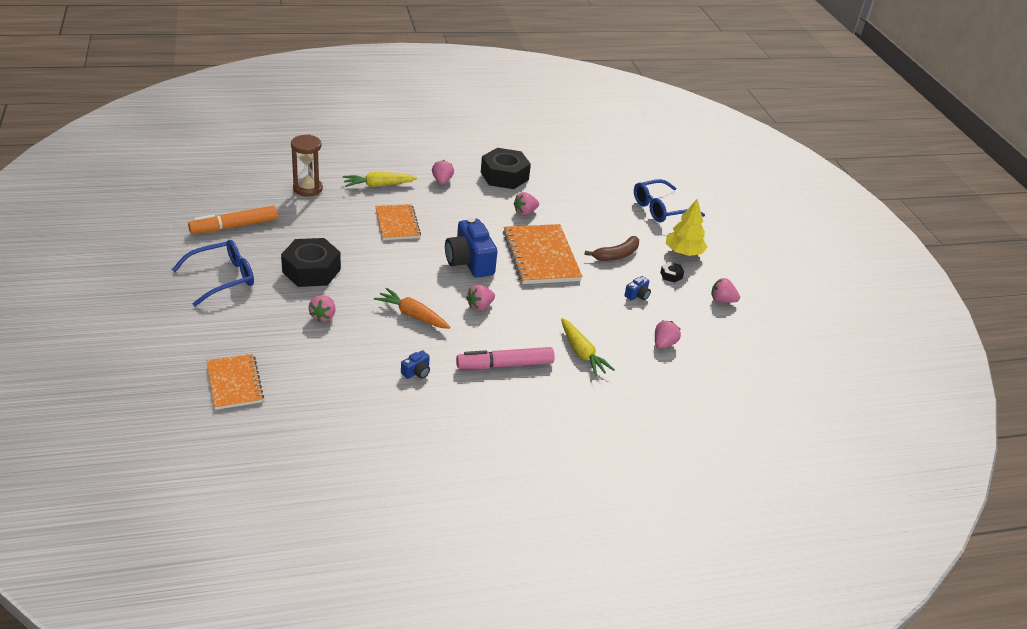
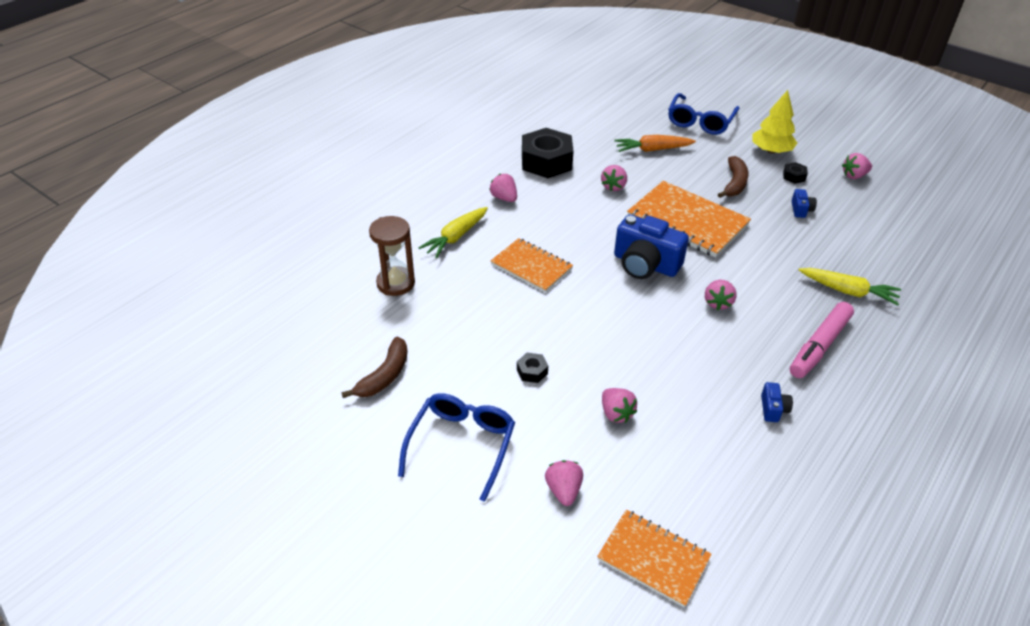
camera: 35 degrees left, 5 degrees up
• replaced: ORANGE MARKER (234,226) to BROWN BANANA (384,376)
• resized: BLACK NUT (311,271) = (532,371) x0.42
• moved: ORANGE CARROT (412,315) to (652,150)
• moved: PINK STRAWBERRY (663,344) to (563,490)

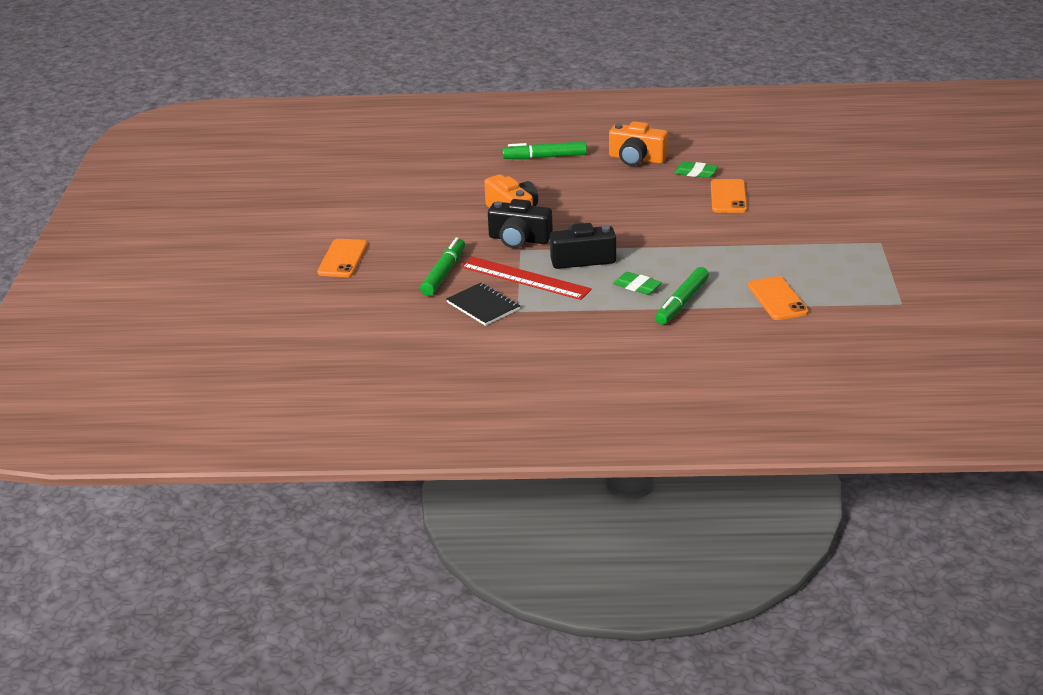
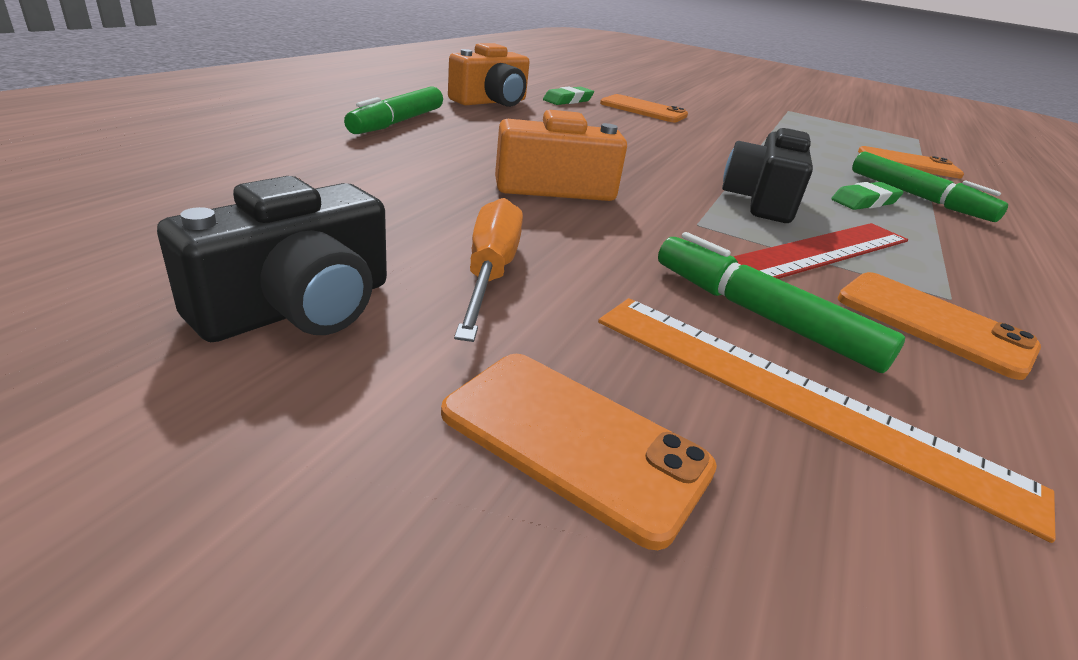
camera: 70 degrees left, 0 degrees up
• moved: BLACK CAMERA (519,239) to (299,307)
• replaced: BLACK NOTEBOOK (483,306) to ORANGE PHONE (933,323)
• added: ORANGE SCREWDRIVER (490,272)
• added: ORANGE RULER (796,398)

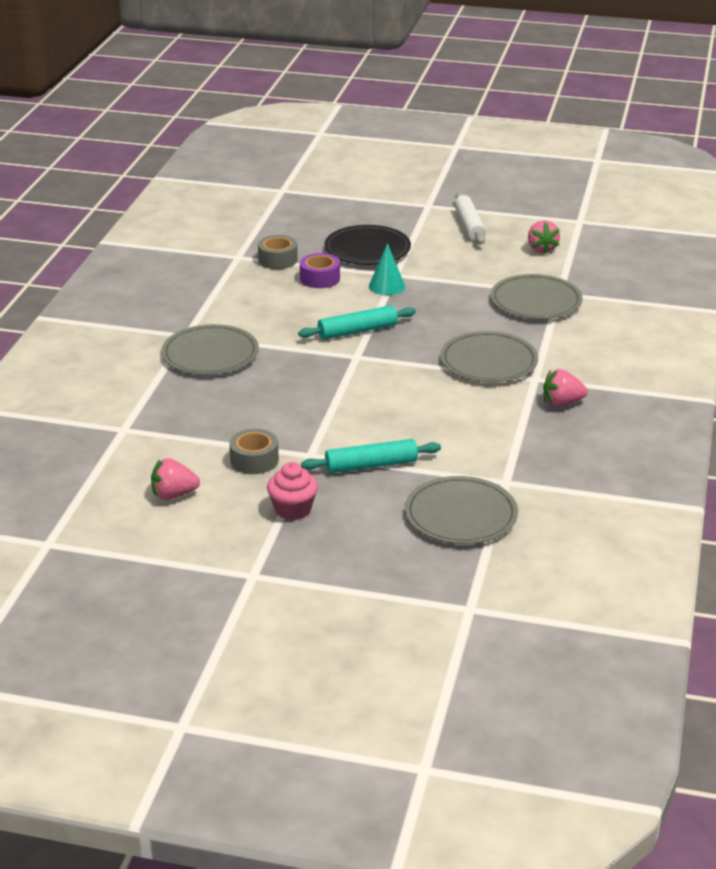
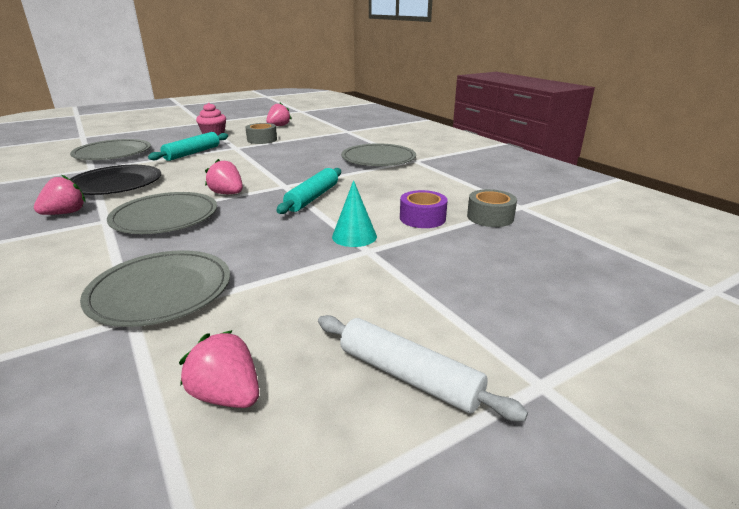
camera: 135 degrees right, 5 degrees down
• moved: BLACK PLATE (367,249) to (116,184)
• added: PINK STRAWBERRY (227,194)

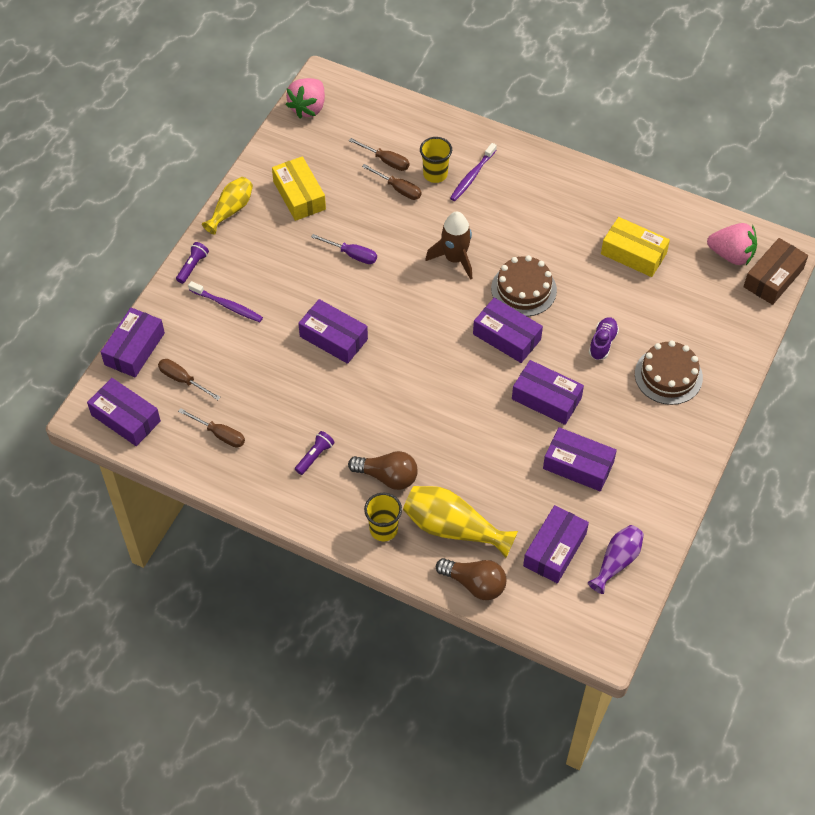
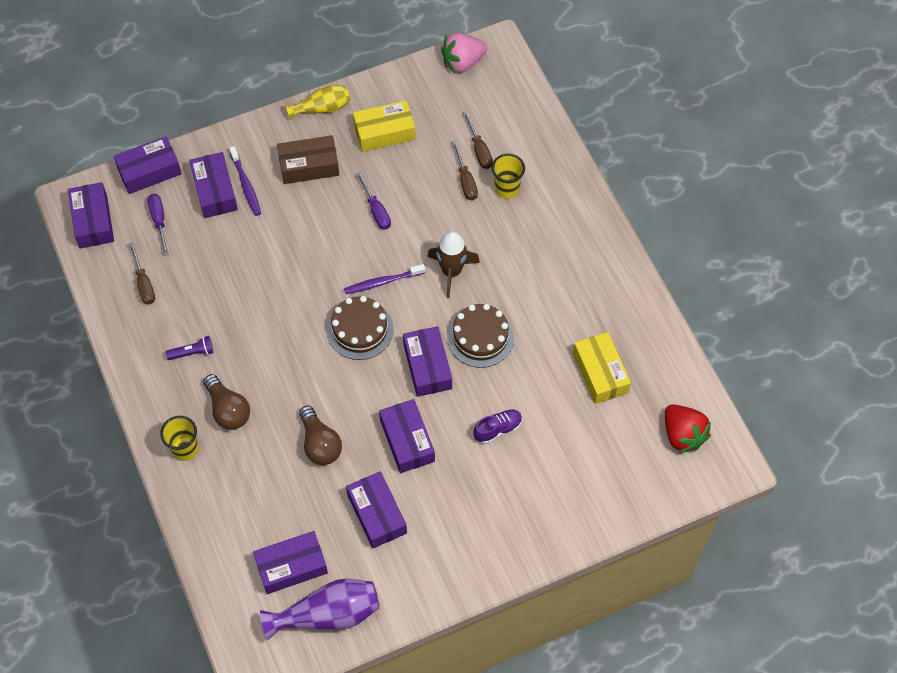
camera: 40 degrees right, 5 degrees up
• moved: PURPLE TOOTHBRUSH (472,176) to (382,282)
• turned: YELLOW BOX (299,195) = (384,132) 60 degrees clockwise
• recoloured: PINK STRAWBERRY (731,255) to RED STRAWBERRY (682,435)
• moved: BROWN BOX (773,278) to (309,166)
• removed: PURPLE FLASHLIGHT (192,266)
• moved: PURPLE BOX (333,338) to (215,191)
• moved: BROWN CAKE (668,375) to (360,329)
• recoloured: BROWN SCREWDRIVER (183,380) to PURPLE SCREWDRIVER (159,221)
• removed: YELLOW VASE (453,528)
• resized: PURPLE VASE (617,561) = (328,614) x1.54
• moved: BROWN LIGHT BULB (474,584) to (320,443)

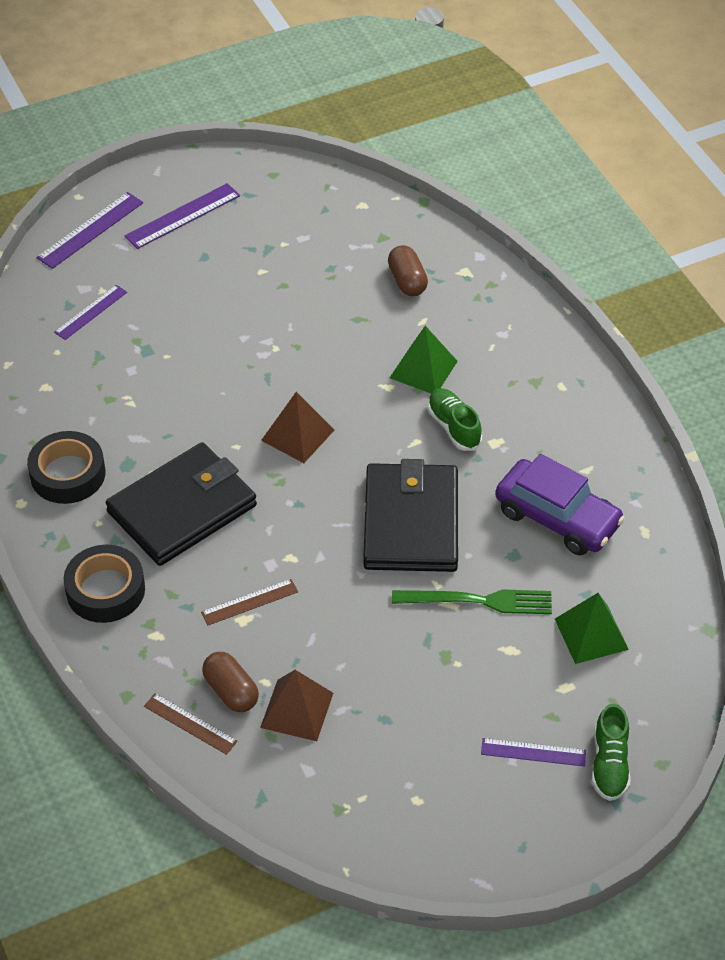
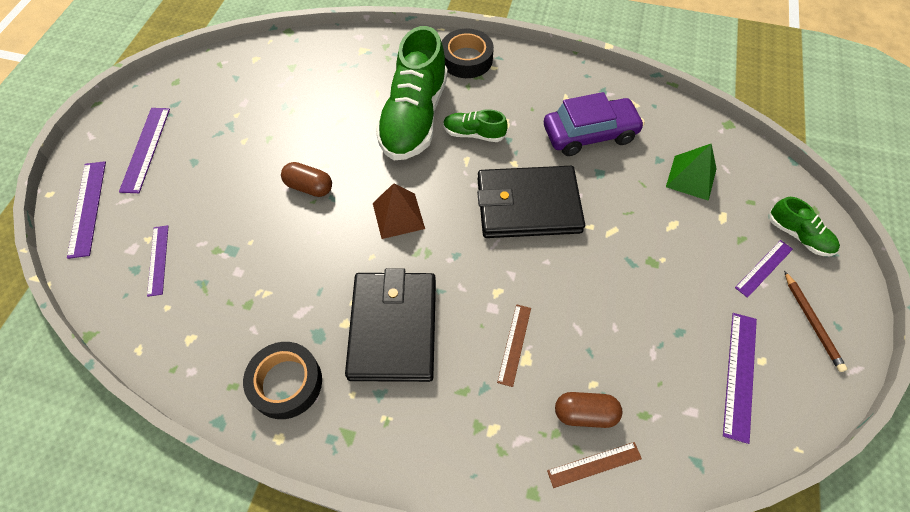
camera: 50 degrees left, 10 degrees up
• moved: BROWN CAPSULE (407,281) to (309,187)
• replaced: GREEN PYRAMID (423,369) to GREEN SHOE (414,117)
• turned: BLACK WALLET (410,522) = (528,205) 45 degrees counterclockwise
• moved: BLACK TAPE (105,590) to (466,59)
• removed: GREEN FORK (478,601)
• removed: BROWN PYRAMID (297,710)
• added: BROWN PENCIL (812,322)
• added: PURPLE RULER (740,375)

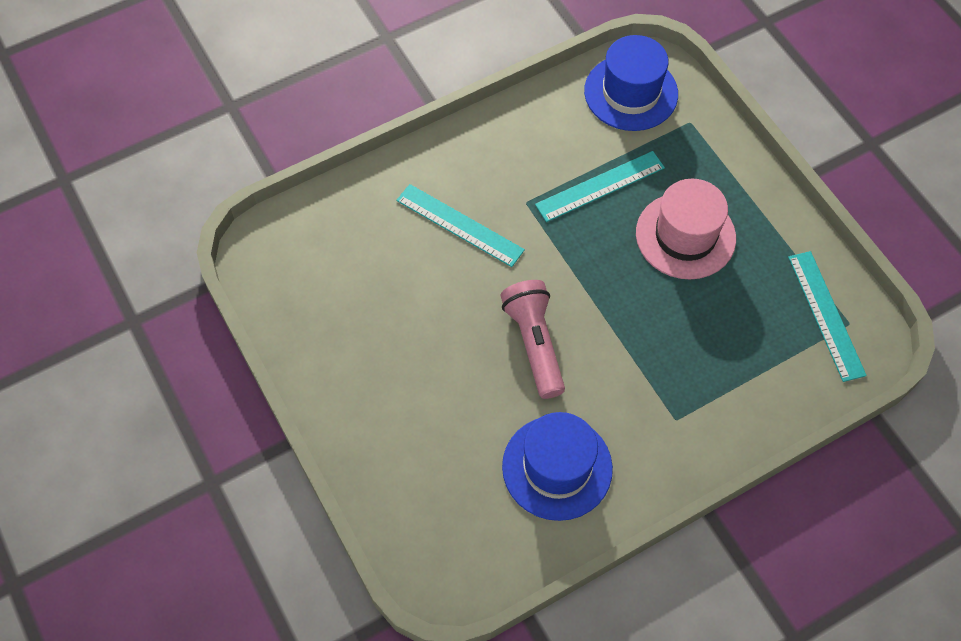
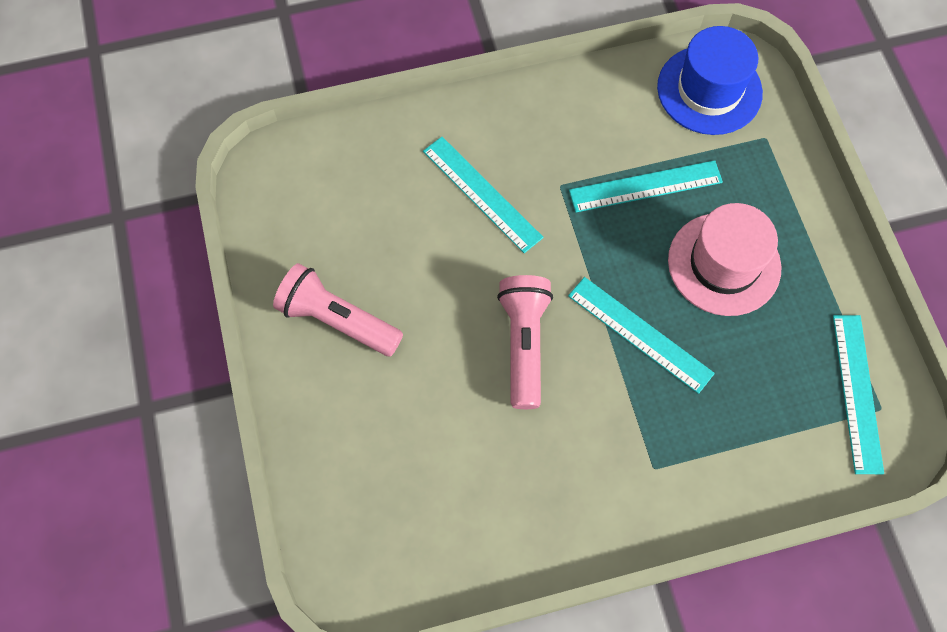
camera: 15 degrees right, 5 degrees up
• removed: BLUE HAT (557,467)
• added: PINK FLASHLIGHT (337,320)
• added: TURQUOISE RULER (640,334)

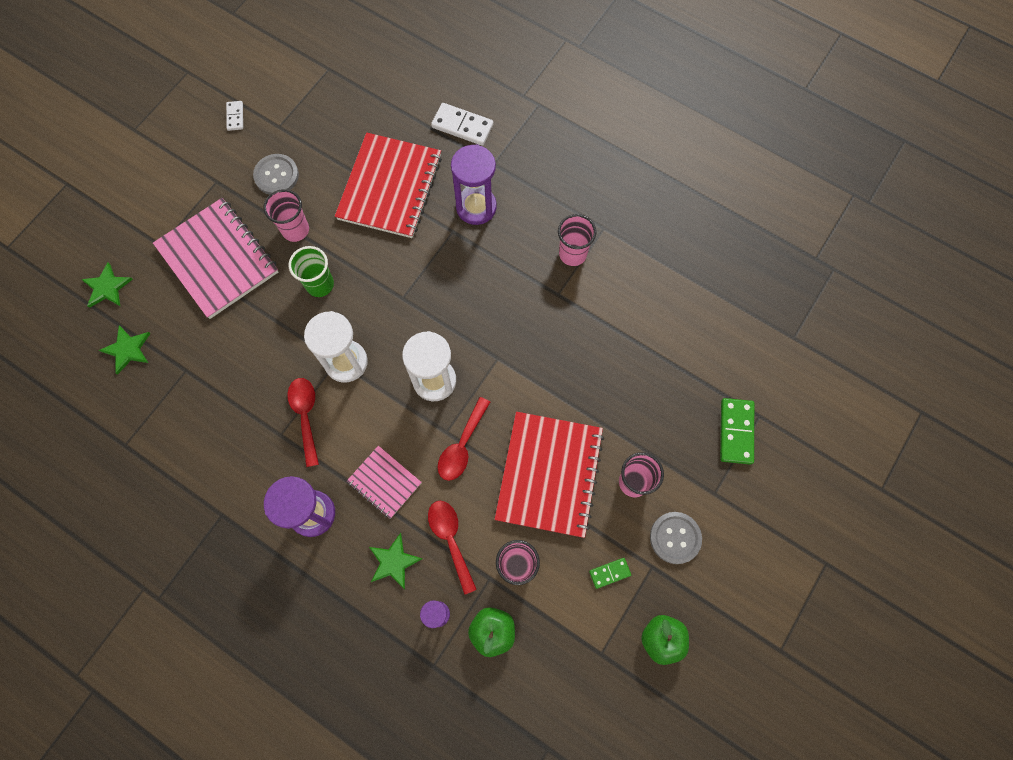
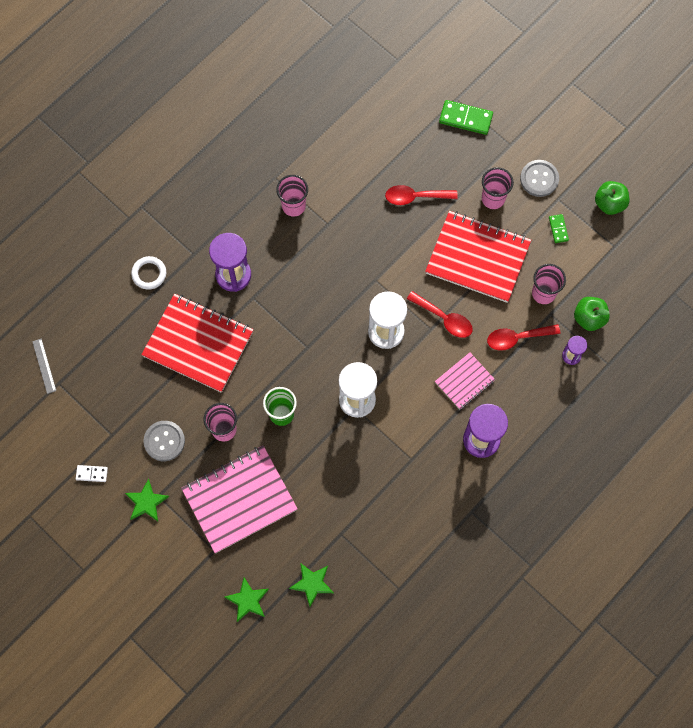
camera: 80 degrees left, 0 degrees up
• replaced: WHITE DOMINO (462,126) to WHITE RING (149,274)
• moved: RED SPOON (306,416) to (415,197)
• moved: GREEN STAR (394,562) to (146,502)
• added: GREY RULER (44,366)

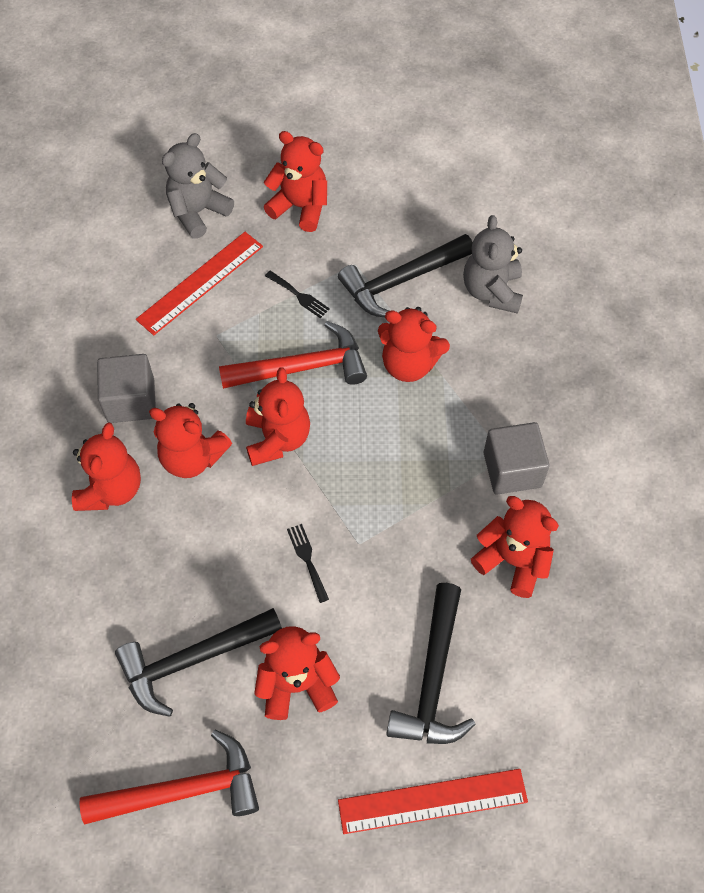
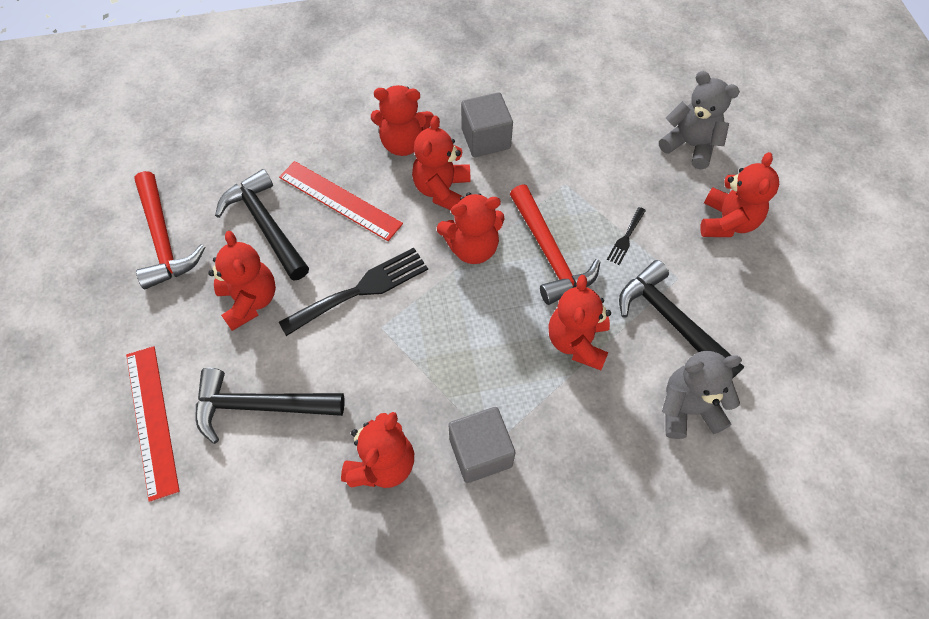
camera: 80 degrees right, 0 degrees up
• moved: RED RULER (200,282) to (340,200)
• resized: BLACK FORK (307,559) = (361,289) x2.07

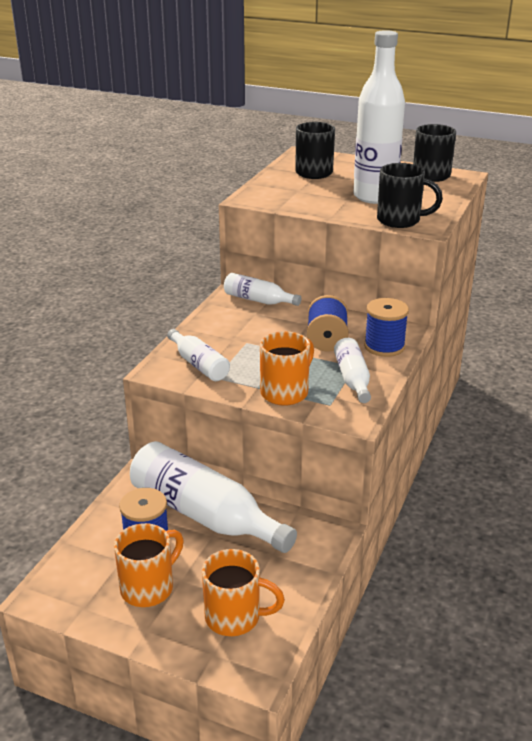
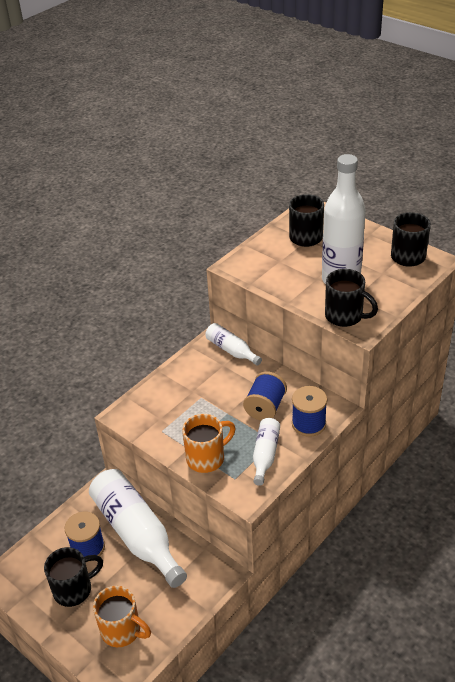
camera: 20 degrees right, 10 degrees up
• removed: WHITE BOTTLE (199,364)
• recoloured: ORANGE MUG (149,587) to BLACK MUG (74,589)

